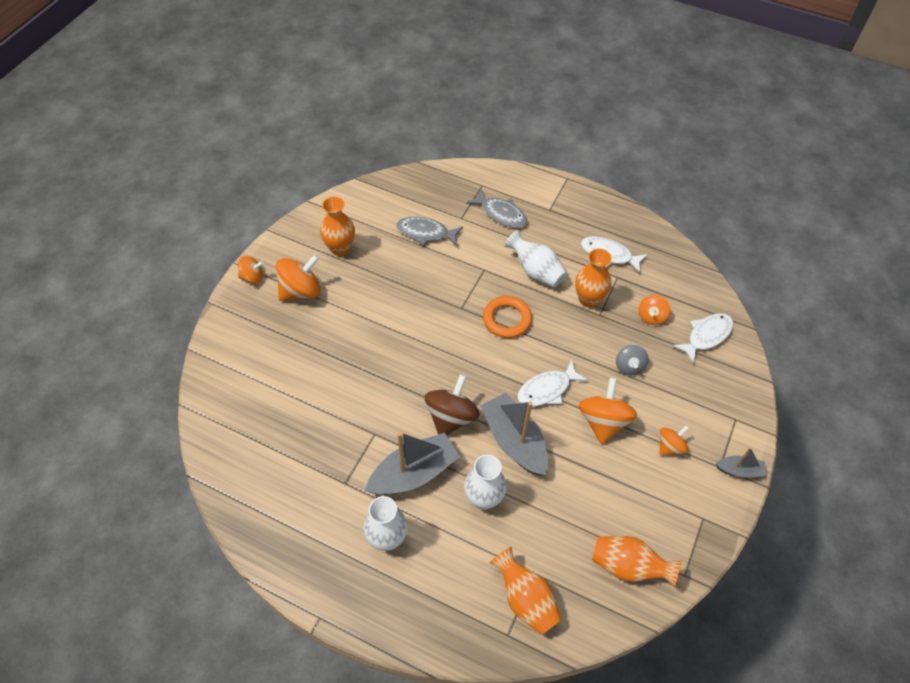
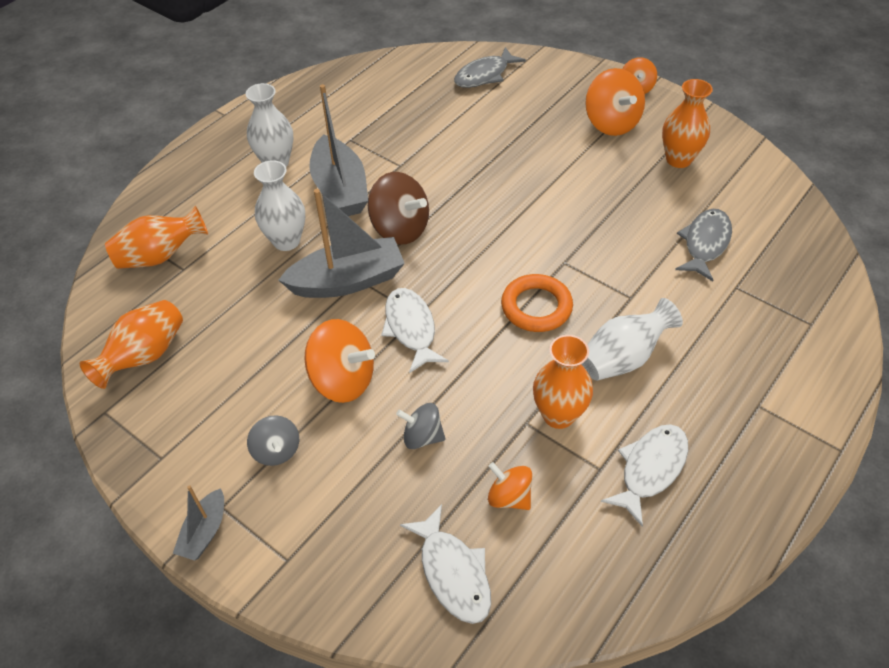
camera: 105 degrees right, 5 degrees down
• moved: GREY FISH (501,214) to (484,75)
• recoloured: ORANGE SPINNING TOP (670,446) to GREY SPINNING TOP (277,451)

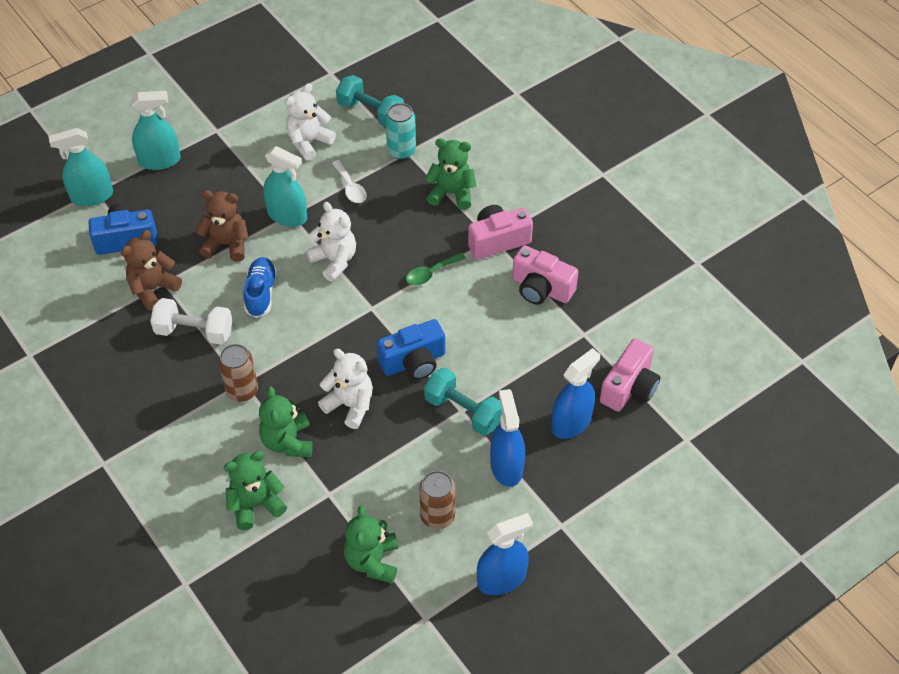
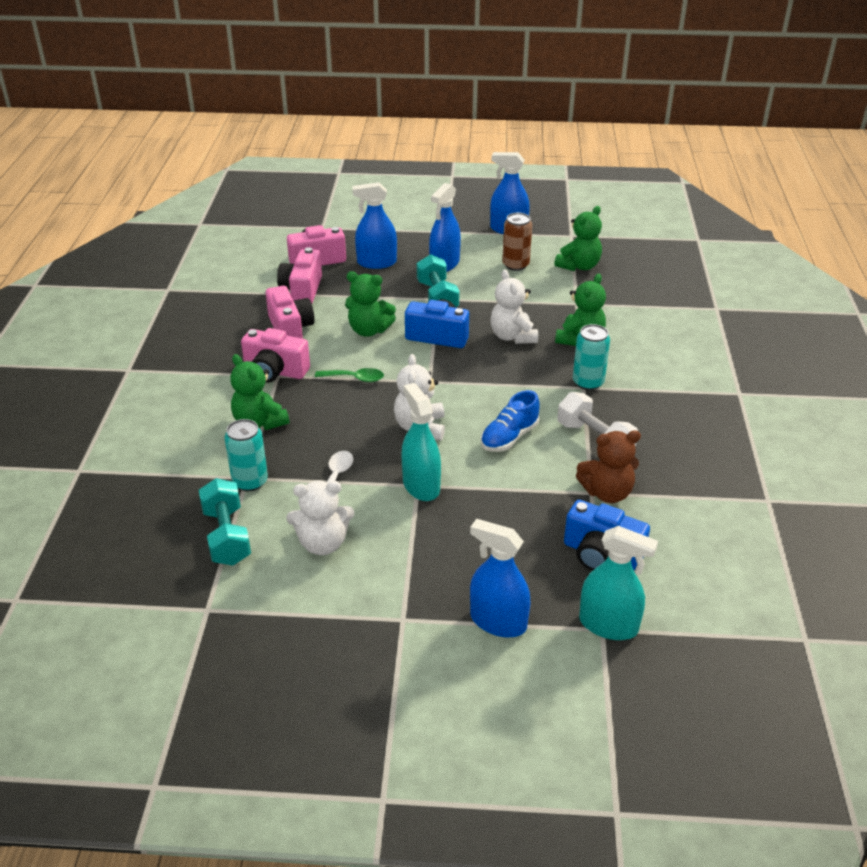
camera: 140 degrees left, 15 degrees down
• recoloured: TURQUOISE SPRAY BOTTLE (159,160) to BLUE SPRAY BOTTLE (498,621)
• removed: BROWN TEDDY BEAR (227,244)
• recoloured: BROWN CAN (242,390) to TURQUOISE CAN (588,382)
• moved: GREEN TEDDY BEAR (255,504) to (369,330)
• added: PINK CAMERA (302,290)

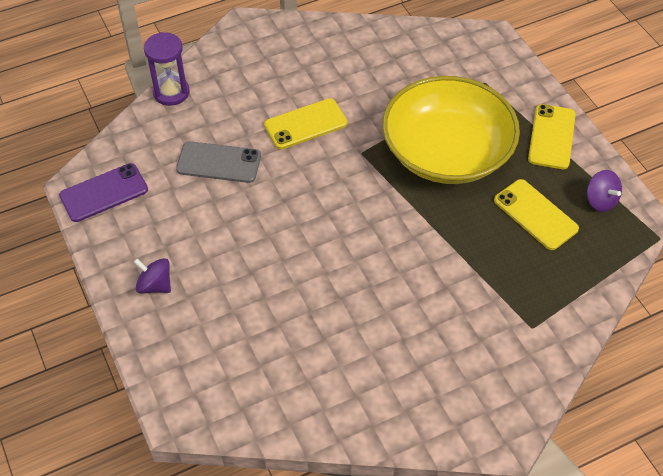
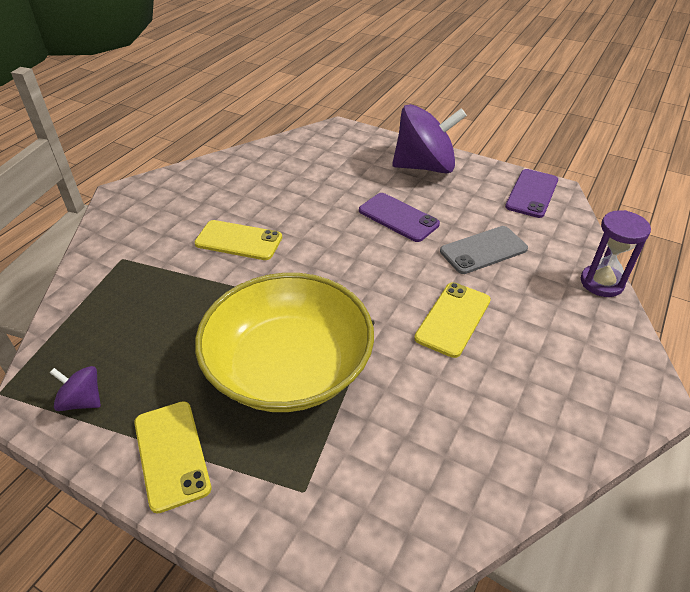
camera: 145 degrees right, 10 degrees down
• moved: YELLOW PHONE (535,215) to (239,240)
• resized: PURPLE SPINNING TOP (155,285) = (425,166) x2.21
• added: PURPLE PHONE (398,217)

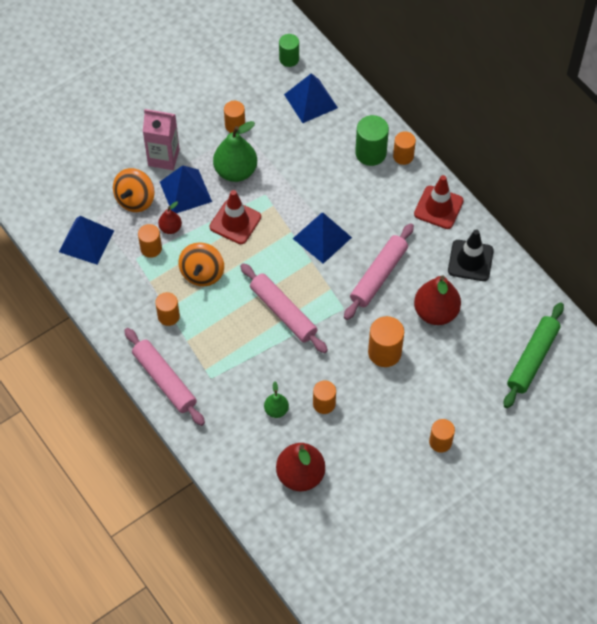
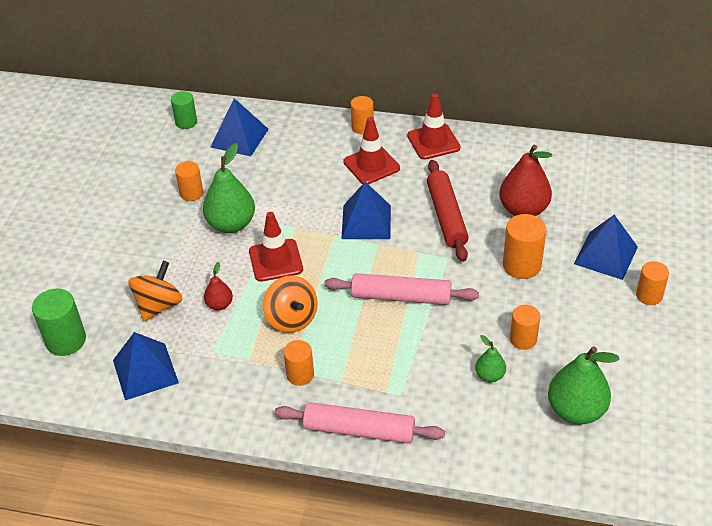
camera: 40 degrees left, 15 degrees down
• removed: PINK CARTON (163,157)
• moved: GREEN CYLINDER (370,153) to (66,340)
• moved: BLUE PYRAMID (185,191) to (606,255)
• turned: ORANGE SPINNING TOP (135,199) = (158,305) 135 degrees counterclockwise
• recoloured: PINK ROLLING PIN (378,276) to RED ROLLING PIN (446,216)
• removed: ORANGE CYLINDER (151,248)
• removed: BLACK TRAFFIC CONE (470,261)
• removed: GREEN ROLLING PIN (532,359)
• recoloured: RED PEAR (300,475) to GREEN PEAR (576,410)
• added: RED TRAFFIC CONE (371,165)

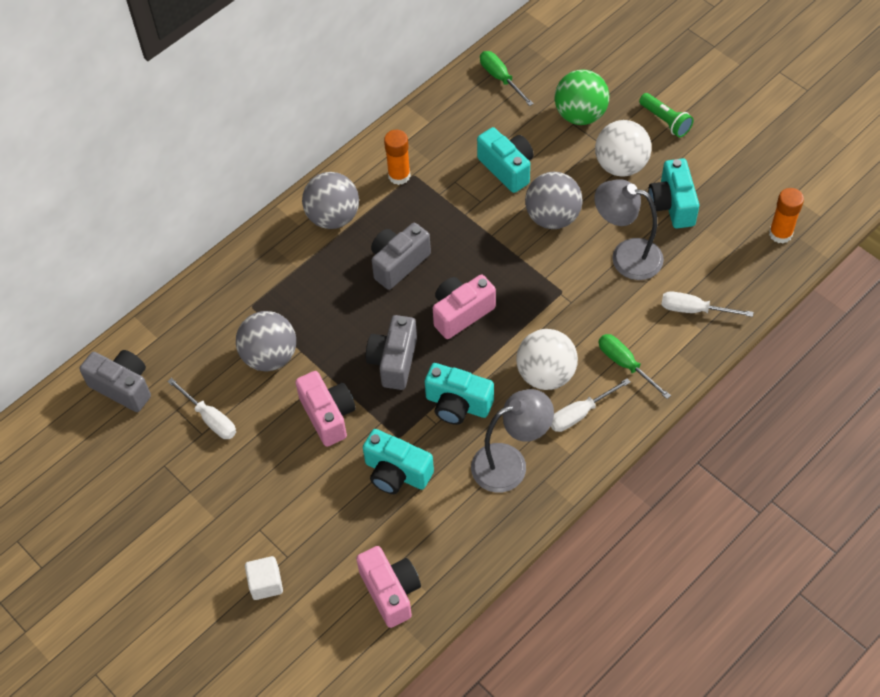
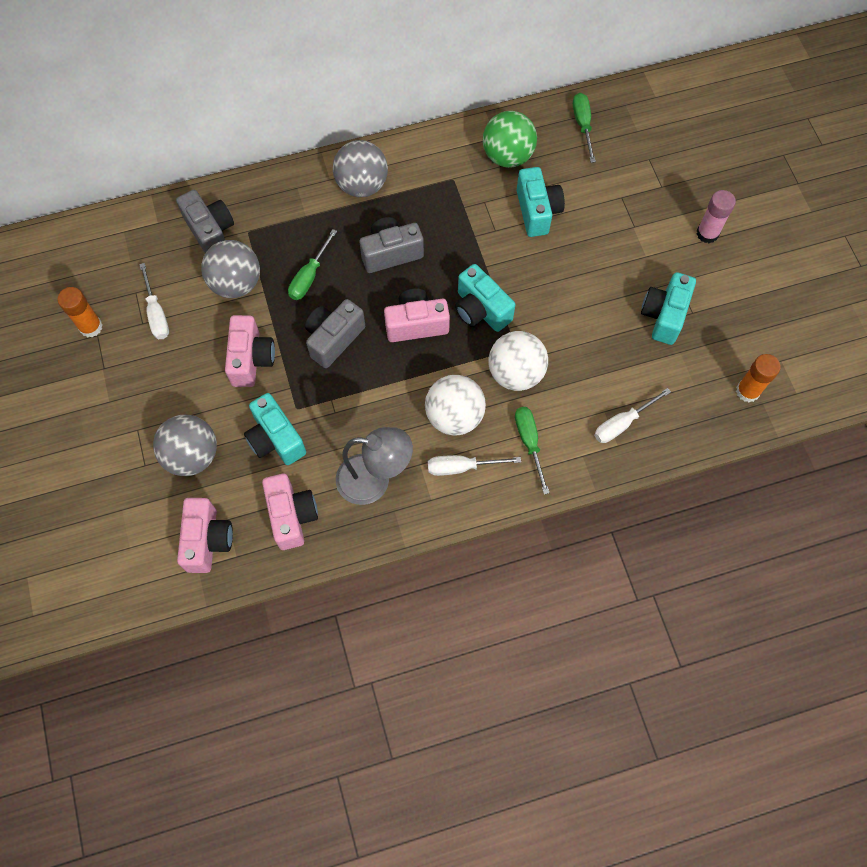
camera: 25 degrees right, 10 degrees up
• moved: GREEN BALL (580,115) to (507,156)
• replaced: GREEN FLASHLIGHT (665,121) to PINK GLUE STICK (707,233)
• moved: WHITE BALL (621,165) to (515,373)
• moved: ORANGE GLUE STICK (399,176) to (91,327)
• moved: GREY BALL (552,217) to (192,455)
• removed: GREY LAMP (626,256)
• turned: WHITE SCREWDRIVER (694,310) = (622,423) 75 degrees counterclockwise
• moved: GREY CAMERA (123,387) to (210,231)
• moved: TURQUOISE CAMERA (457,404) to (481,310)
• removed: WHITE CUBE (266,584)
• added: GREEN SCREWDRIVER (309,276)
• added: PINK CAMERA (292,516)

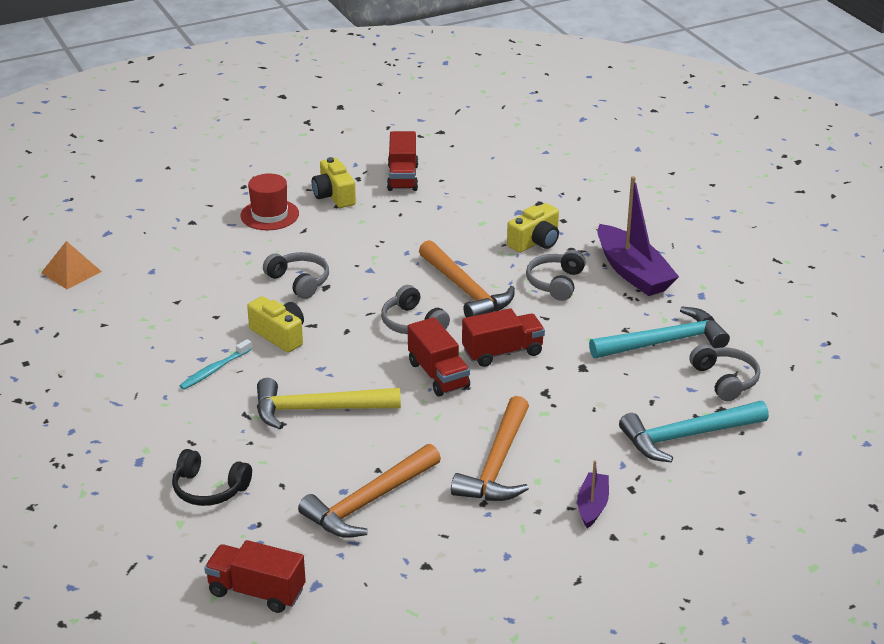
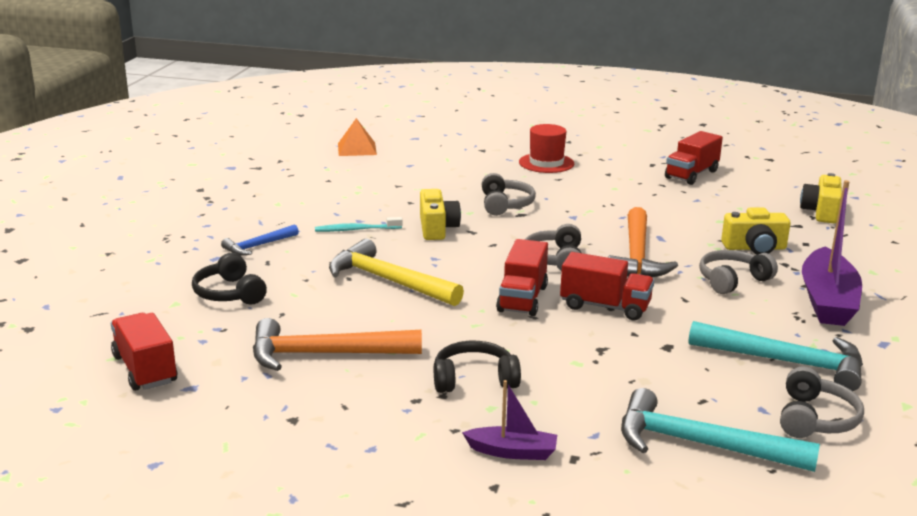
camera: 40 degrees right, 10 degrees down
• moved: YELLOW CAMERA (334,195) to (821,212)
• replaced: ORANGE HAMMER (497,464) to BLACK HEADPHONES (474,379)
• turned: PURPLE BOAT (592,506) = (512,452) 45 degrees clockwise
• added: BLUE HAMMER (258,246)

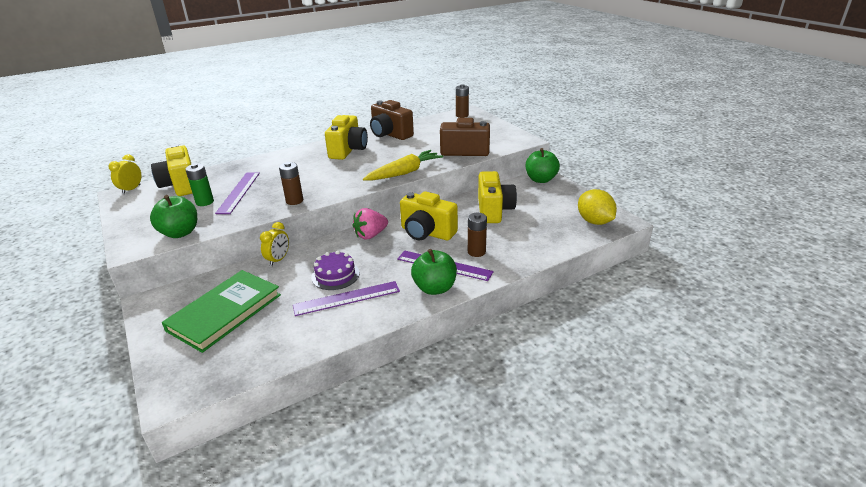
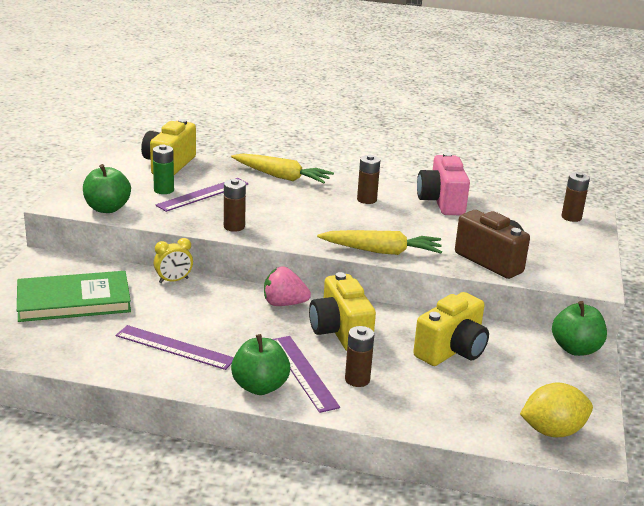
camera: 40 degrees right, 5 degrees down
• recoloured: BROWN CAMERA (390,134) to PINK CAMERA (441,202)
• replaced: YELLOW CAMERA (348,150) to BROWN BATTERY (366,200)
• removed: YELLOW CLOCK (131,189)
• turned: YELLOW LEMON (594,221) = (552,431) 60 degrees clockwise
• removed: PURPLE CAKE (335,275)
• added: YELLOW CARROT (281,177)

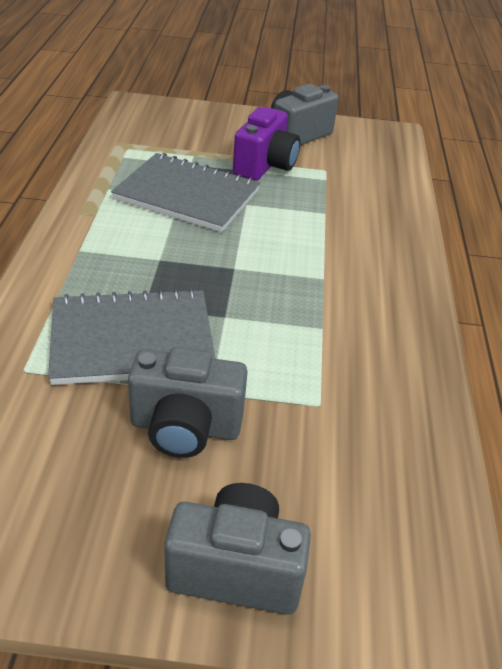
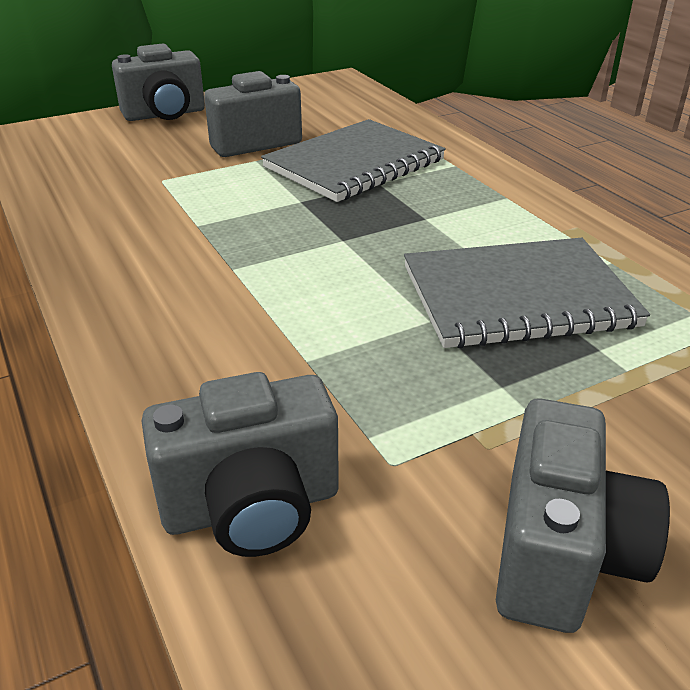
camera: 150 degrees right, 5 degrees down
• removed: PURPLE CAMERA (265,166)
• added: GREY CAMERA (252,507)

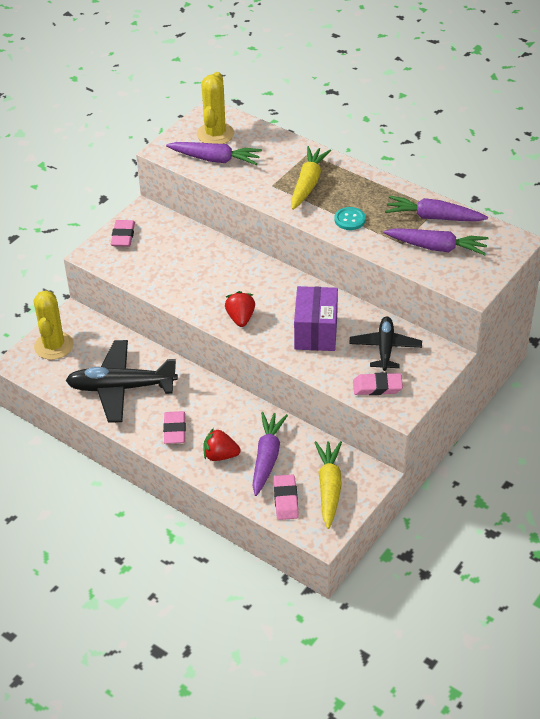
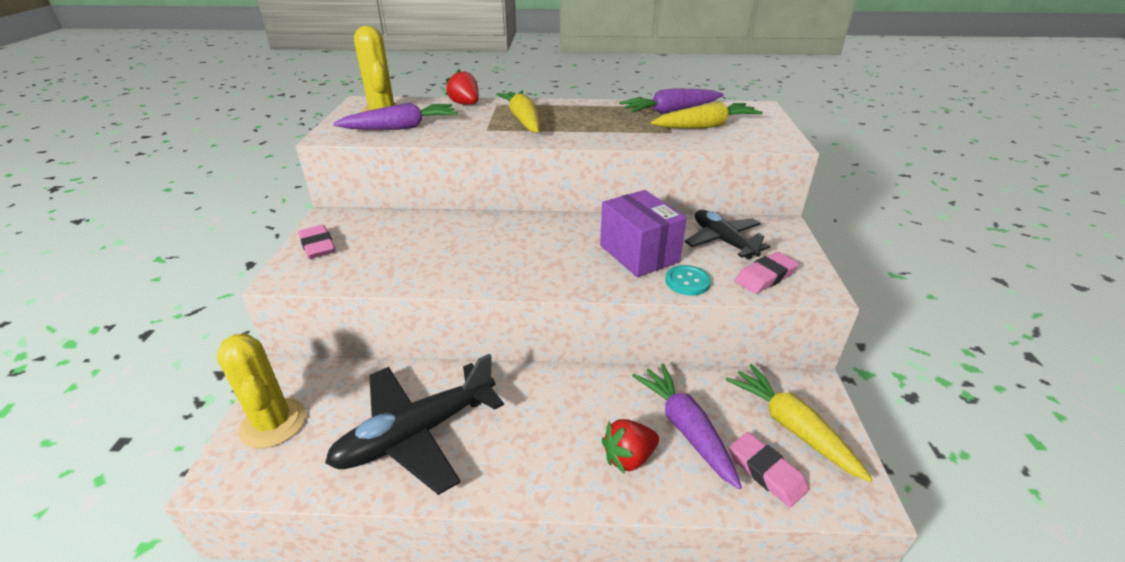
camera: 35 degrees left, 10 degrees down
• moved: TURQUOISE BUTTON (349,219) to (687,282)
• recoloured: PURPLE CARROT (437,247) to YELLOW CARROT (705,126)
• moved: RED STRAWBERRY (240,318) to (465,104)
• removed: PINK ERASER (174,430)

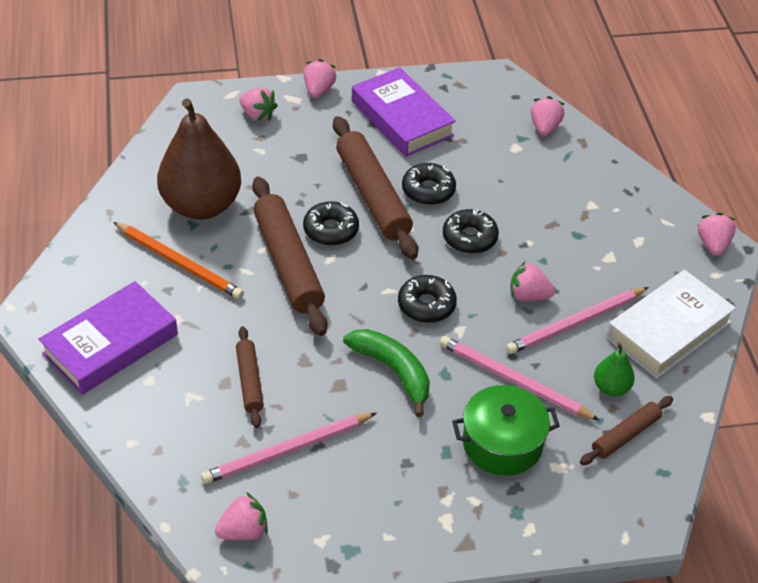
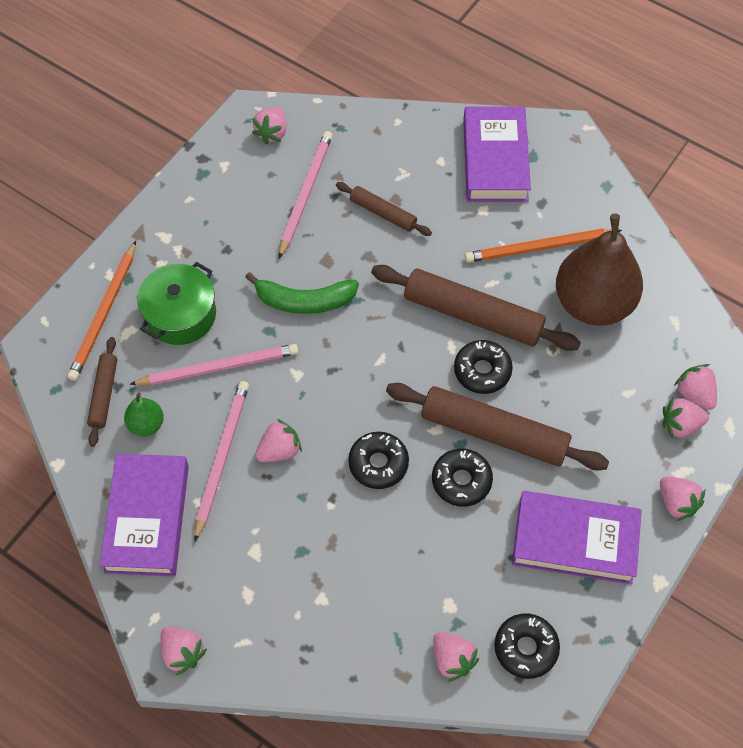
camera: 135 degrees right, 15 degrees up
• recoloured: WHITE BOOK (668,330) to PURPLE BOOK (147,518)
• moved: BLACK DONUT (426,305) to (526,648)
• added: ORANGE PENCIL (104,314)
• added: PINK STRAWBERRY (694,394)

